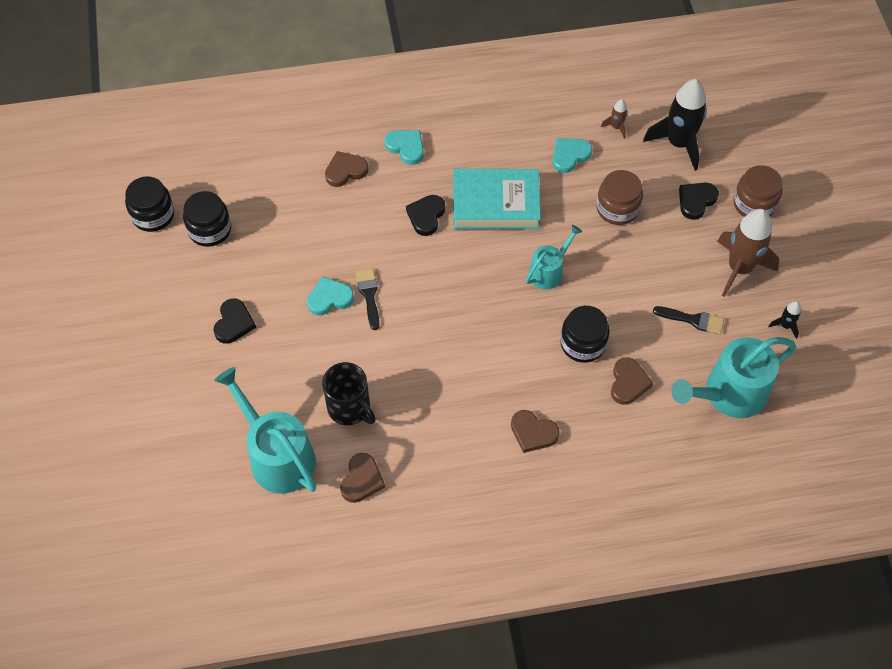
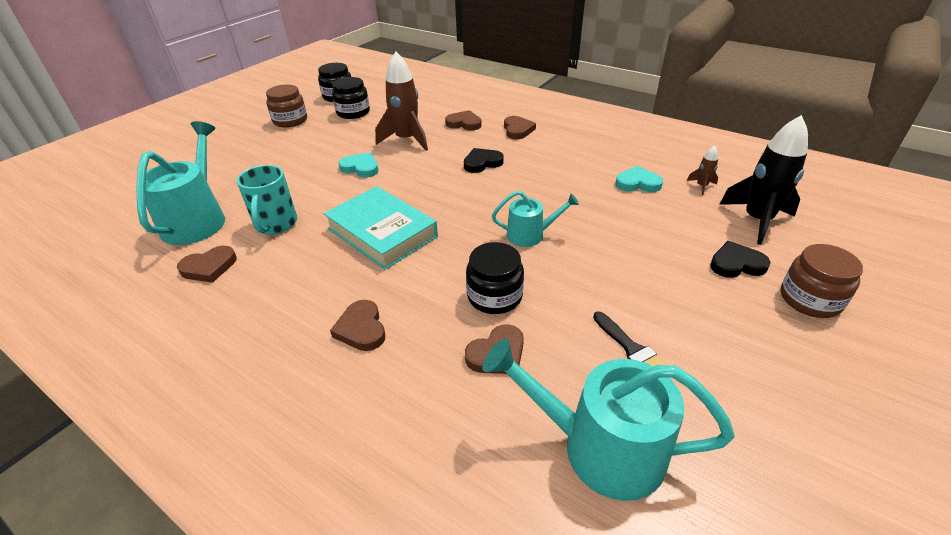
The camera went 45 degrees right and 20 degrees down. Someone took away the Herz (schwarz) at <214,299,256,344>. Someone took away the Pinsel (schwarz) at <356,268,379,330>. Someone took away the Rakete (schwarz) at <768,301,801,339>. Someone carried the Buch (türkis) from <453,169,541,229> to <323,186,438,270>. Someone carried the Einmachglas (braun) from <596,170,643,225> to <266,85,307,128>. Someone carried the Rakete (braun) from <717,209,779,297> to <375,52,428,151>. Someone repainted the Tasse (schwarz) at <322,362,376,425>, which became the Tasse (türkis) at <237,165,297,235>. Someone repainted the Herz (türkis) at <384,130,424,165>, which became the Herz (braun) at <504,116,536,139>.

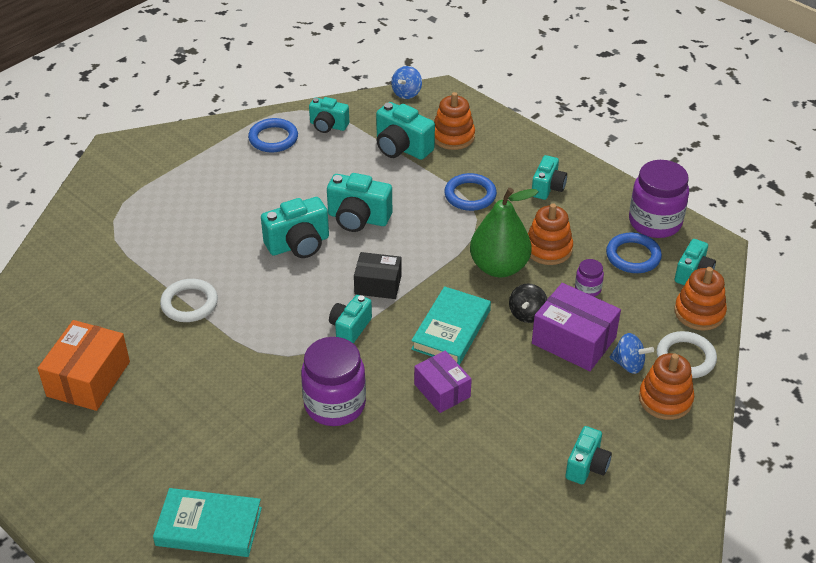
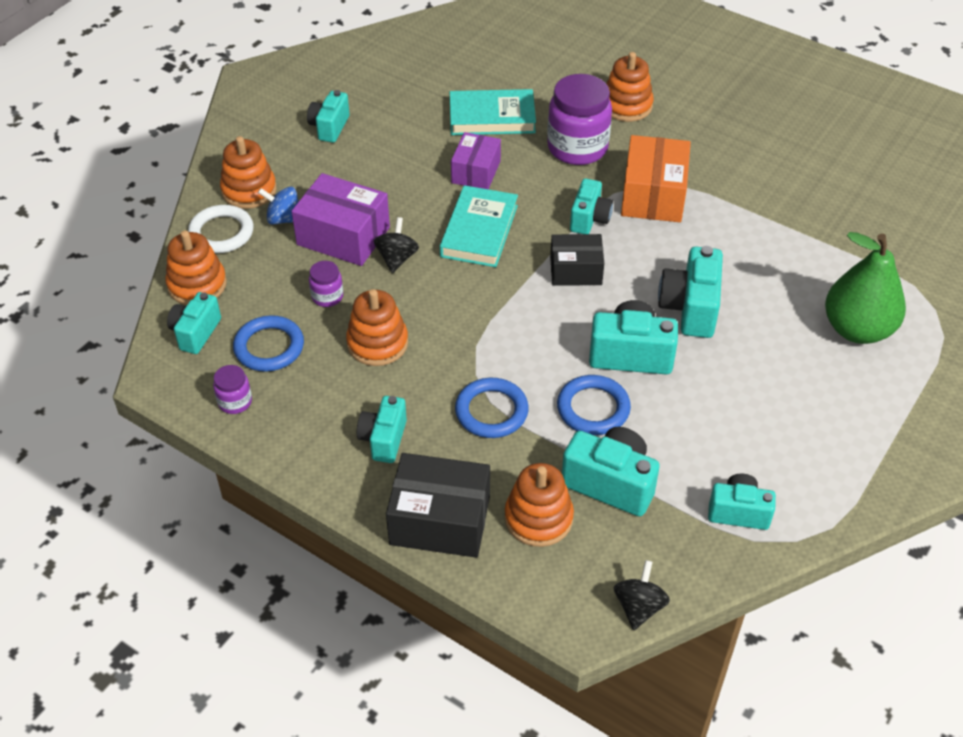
The camera went 170 degrees right and 5 degrees up. Someone took away the Ring (weiß) at <160,279,218,322>. Someone put down the Schachtel (schwarz) at <386,453,490,558>. Someone put down the Stapelspielzeug (orange) at <606,52,654,122>. Someone carried the Schachtel (orange) from <37,320,130,411> to <621,135,691,222>. Someone carried the Buch (türkis) from <153,488,262,557> to <450,89,536,135>. Someone carried the Ring (blau) from <248,118,298,152> to <557,375,631,435>. Someone carried the Birne (grün) from <470,188,538,277> to <825,232,906,344>. Someone repainted the Kreisel (blau) at <391,66,422,99>, which became the Kreisel (schwarz) at <614,560,670,630>. Someone rotated the Kamera (türkis) at <261,197,329,258> by 45 degrees counterclockwise. Someone rotated the Schachtel (lila) at <414,351,472,413> by 60 degrees clockwise. Someone scaled the Einmachglas (lila) at <629,160,689,238> by 0.47.

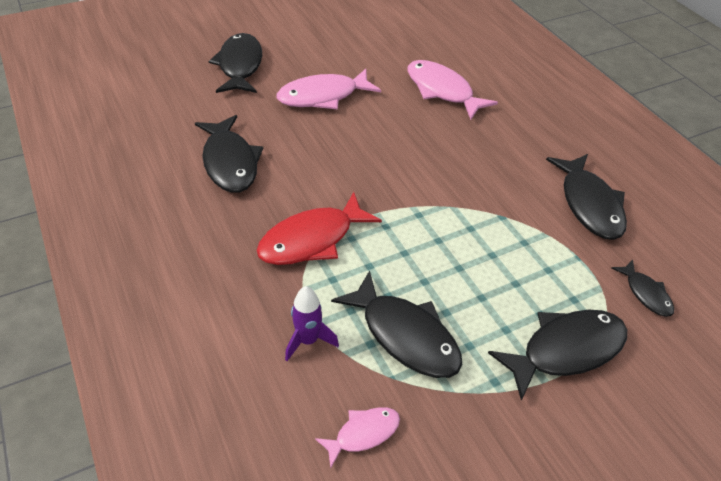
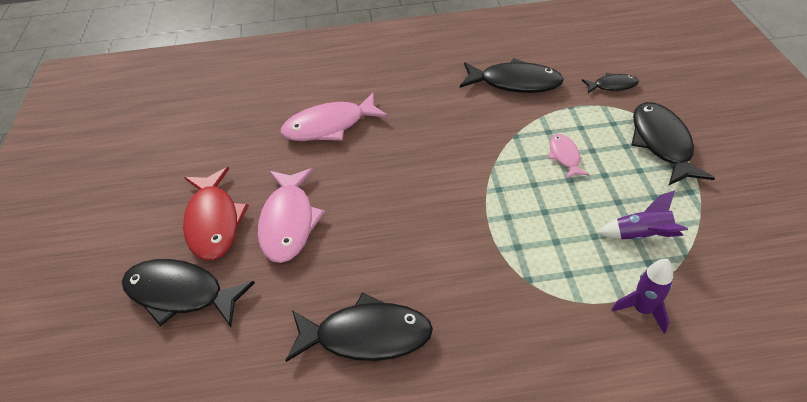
The camera went 65 degrees left and 0 degrees up. Someone carried the Fisch (rot) from <256,192,382,265> to <183,167,249,260>. Someone carried the Fisch (rosa) from <315,407,400,468> to <548,134,590,179>. Someone swapped the Fisch (schwarz) at <331,271,462,378> for the Rakete (lila) at <597,190,688,240>.

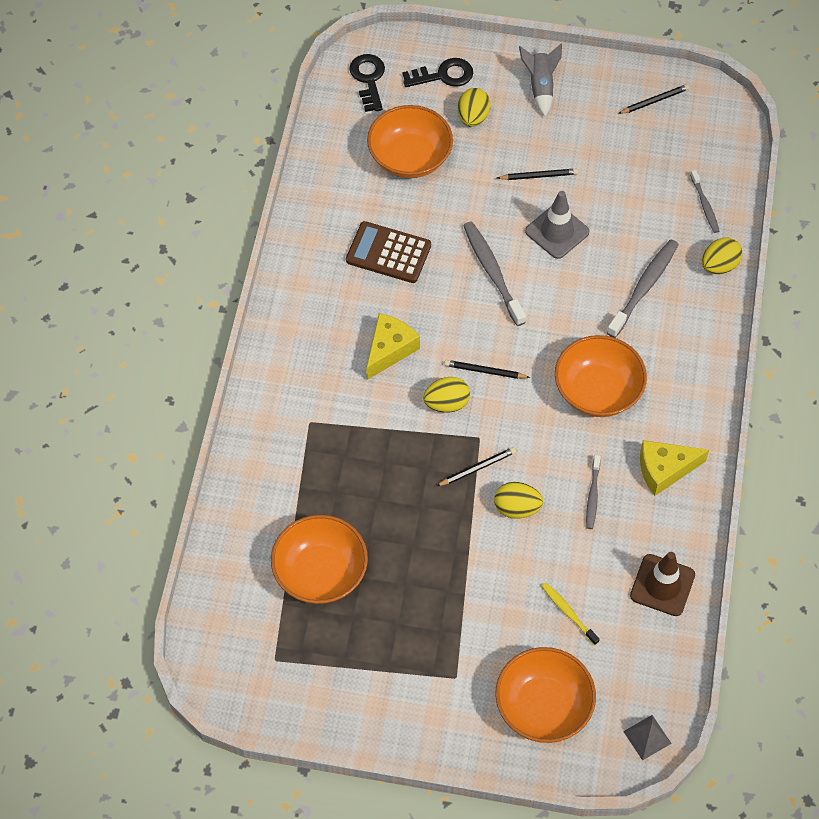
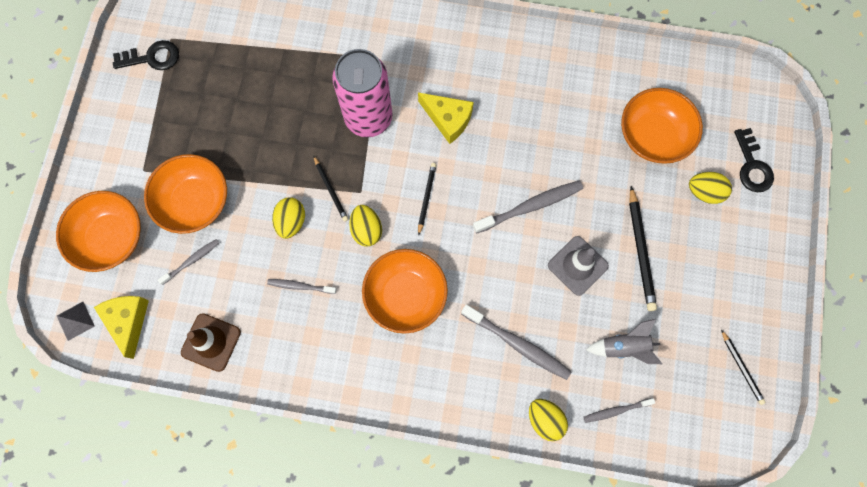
The camera went 90 degrees right and 15 degrees up. Someone took away the Taschenrechner (braun) at <346,221,431,283>. Someone put down the Dose (rosa) at <332,49,393,137>. Someone carried the Schüssel (orange) from <271,515,368,604> to <144,154,227,234>. Someone carried the Schlüssel (schwarz) from <349,54,385,112> to <113,40,179,70>. Someone carried the Ei (gelb) from <423,377,470,413> to <349,205,382,247>. Someone carried the Rakete (grau) from <519,44,562,117> to <586,319,662,364>. Someone carried the Käse (gelb) from <640,440,709,496> to <94,296,149,359>. Someone repainted the Zahnbürste (gelb) at <541,582,600,645>, which became the Zahnbürste (grau) at <158,239,219,285>. Someone scaled the Bleistift (schwarz) at <497,168,578,180> by 1.64.

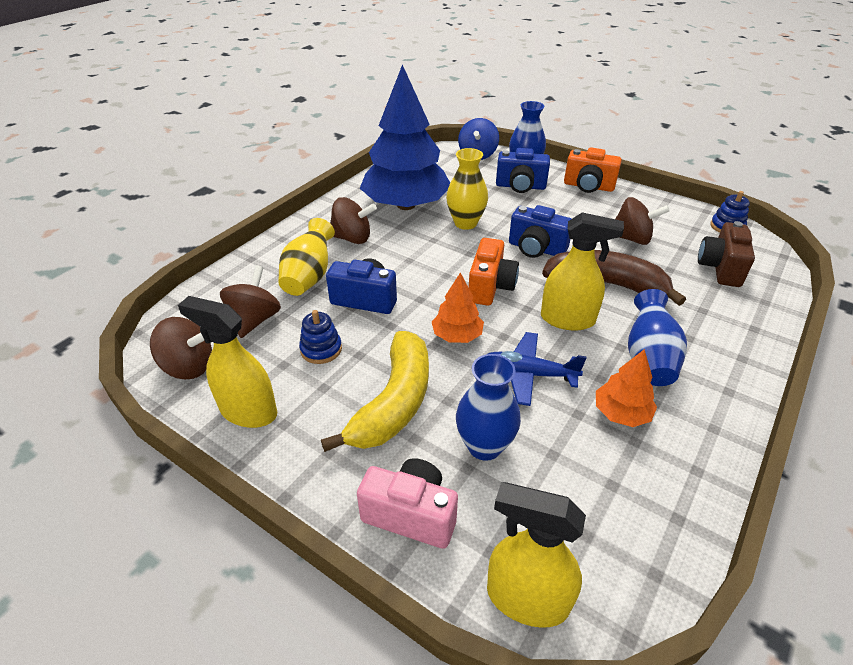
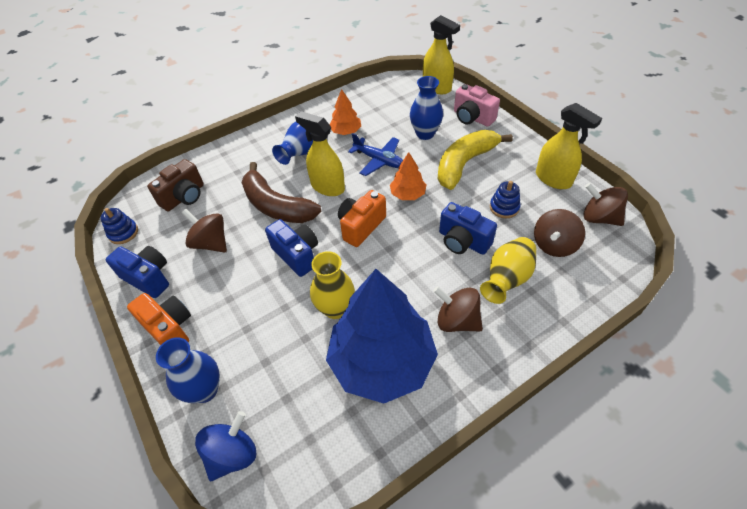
The camera went 155 degrees left and 10 degrees up. Someone carried the Kamera (blau) from <496,148,550,193> to <105,246,169,298>.

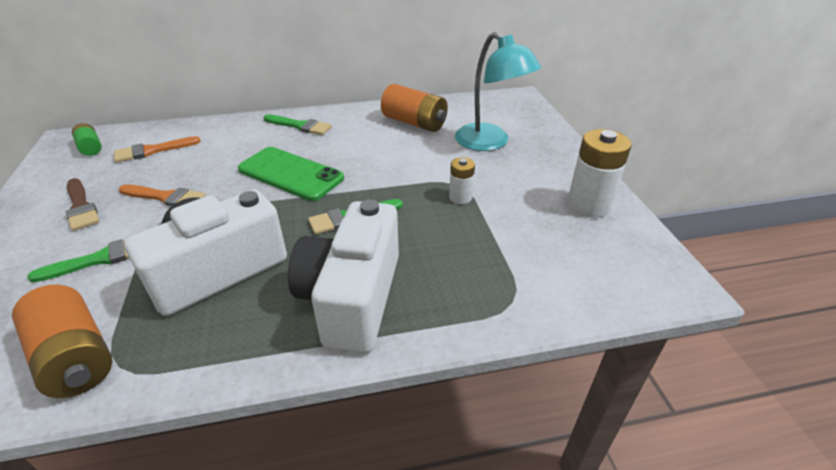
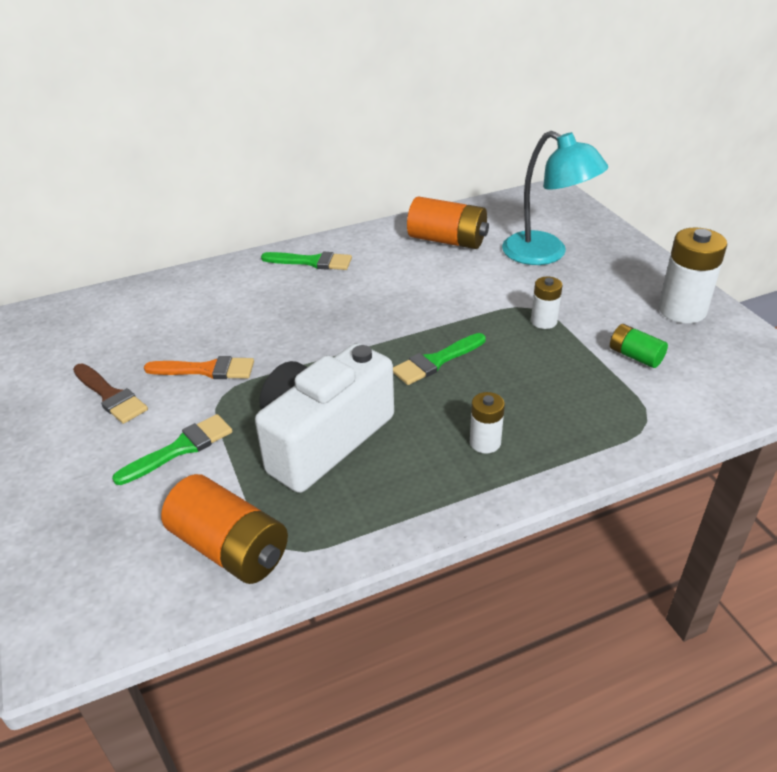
The camera went 10 degrees left and 0 degrees up. Someone took away the Pinsel (orange) at <114,136,201,163>. Someone took away the Handy (grün) at <238,147,344,201>. Someone carried the Batterie (grün) from <72,123,101,156> to <610,324,668,368>. Someone swapped the Kamera (weiß) at <288,199,399,353> for the Batterie (weiß) at <470,392,505,454>.

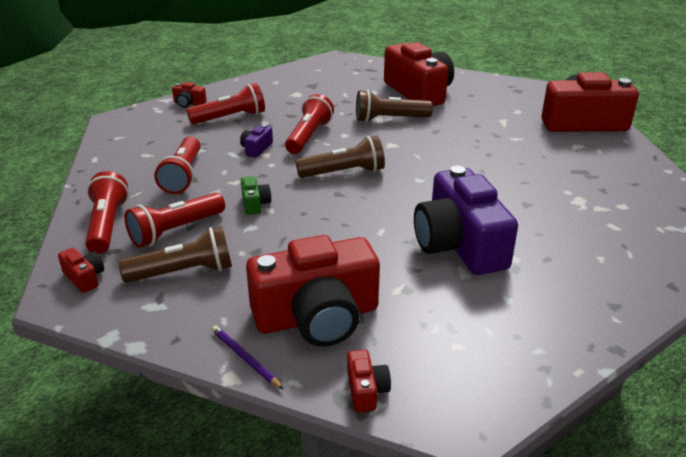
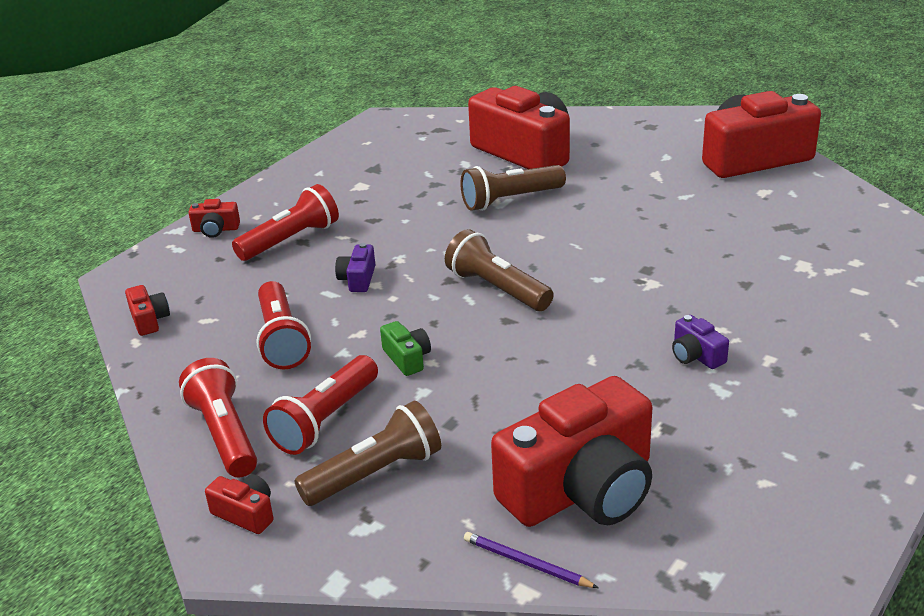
The camera went 15 degrees left and 0 degrees up. Someone took away the Taschenlampe (rot) at <285,94,334,154>. Someone carried the Kamera (rot) from <347,350,391,412> to <125,285,170,336>. Someone rotated the Taschenlampe (braun) at <296,136,385,178> by 105 degrees counterclockwise. Someone scaled the Kamera (lila) at <414,166,518,275> by 0.41.

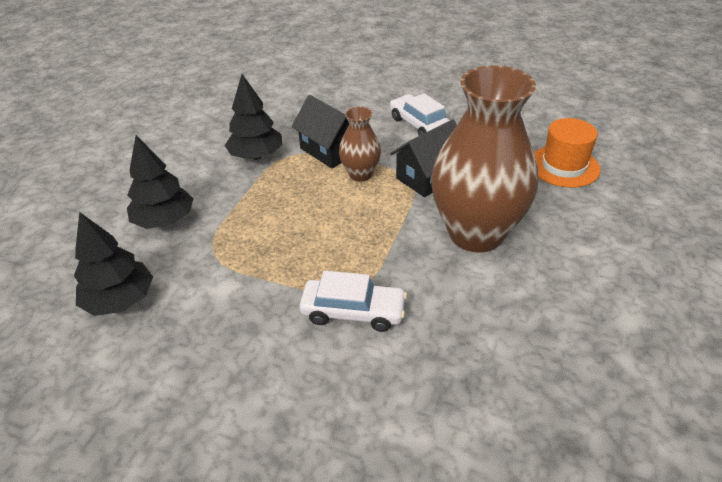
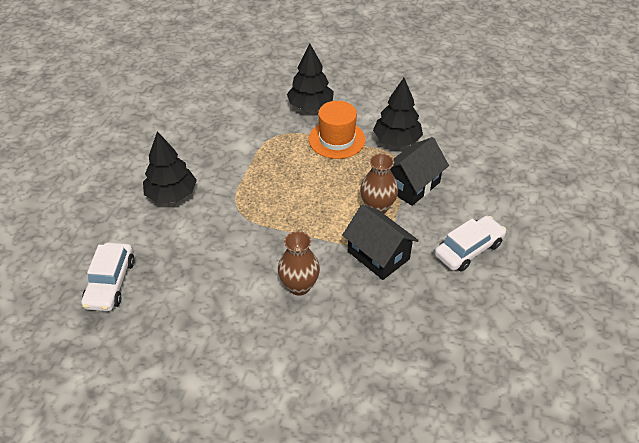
The camera went 85 degrees right and 5 degrees up. Someone carried the Baum (schwarz) from <74,212,153,316> to <143,131,197,203>. Someone carried the Auto (weiß) from <299,271,407,332> to <81,242,135,311>. Someone carried the Hut (orange) from <534,118,601,187> to <309,101,366,159>. Someone scaled the Vase (braun) at <431,65,538,253> by 0.48.

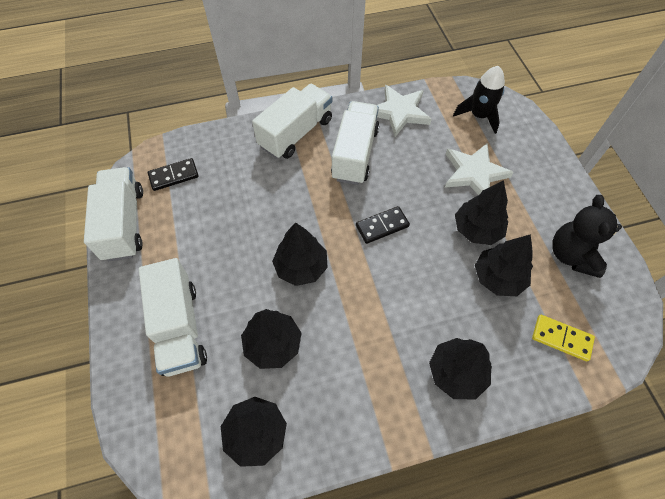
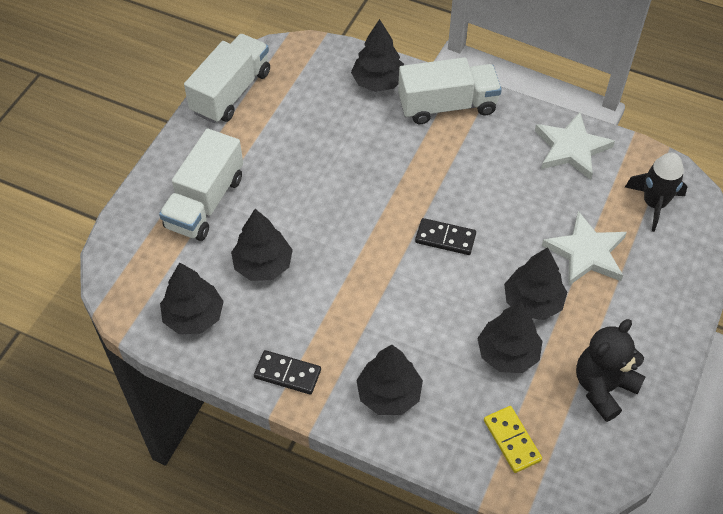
The camera went 40 degrees right and 5 degrees down. Someone took away the Lastwagen (weiß) at <331,101,379,185>. Someone carried the Dominostein (schwarz) from <148,158,199,191> to <254,350,321,395>. Someone carried the Baum (schwarz) from <272,222,328,286> to <351,19,404,92>.

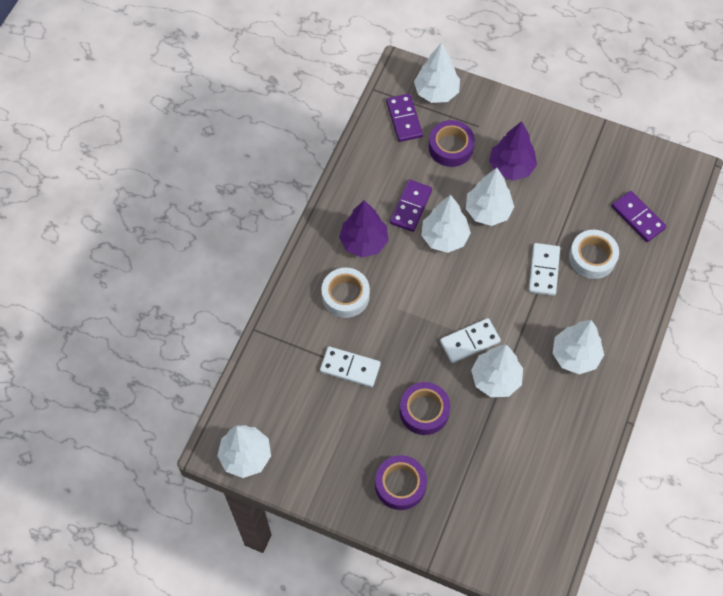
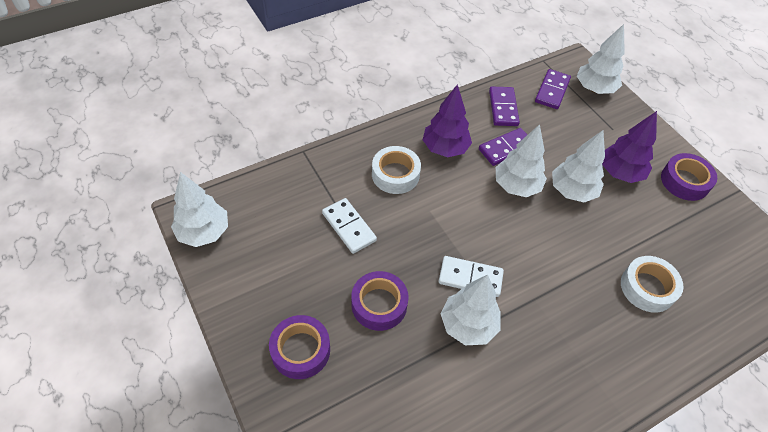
The camera went 35 degrees right and 10 degrees down. Someone took away the Dominostein (weiß) at <529,243,560,296>. Someone took away the Baum (weiß) at <552,320,604,374>. Someone carried the Klebeband (lila) from <429,120,475,167> to <661,153,717,201>. Someone carried the Dominostein (lila) from <612,191,666,242> to <489,87,520,126>.

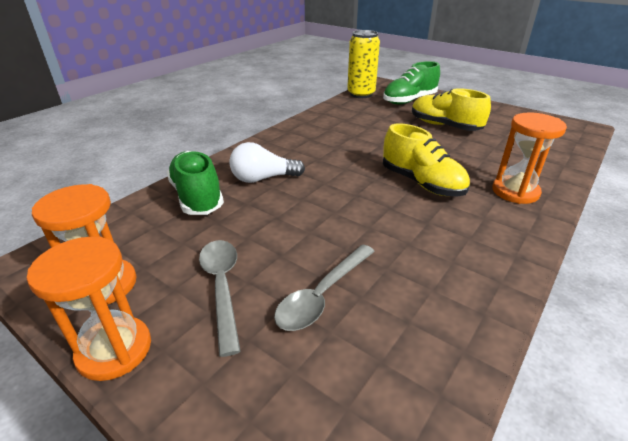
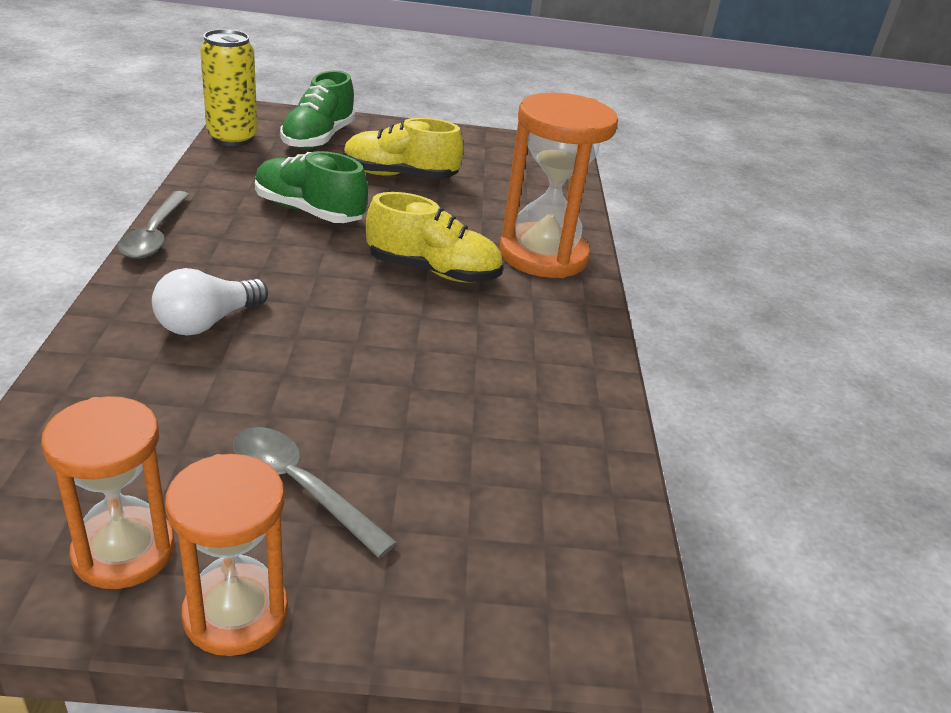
The camera went 40 degrees left and 0 degrees up. Someone carried the Schuh (grün) from <167,151,224,215> to <255,151,368,223>. Someone carried the Löffel (grau) from <274,244,375,331> to <118,191,189,259>. Someone scaled the Sanduhr (orange) at <492,112,567,204> by 1.55.

